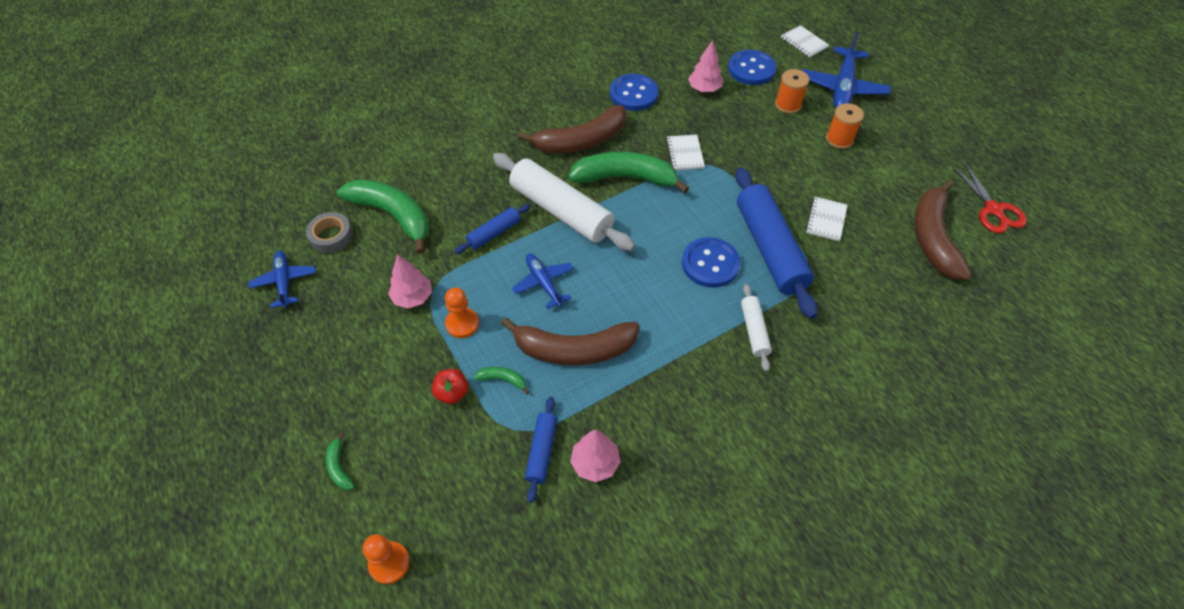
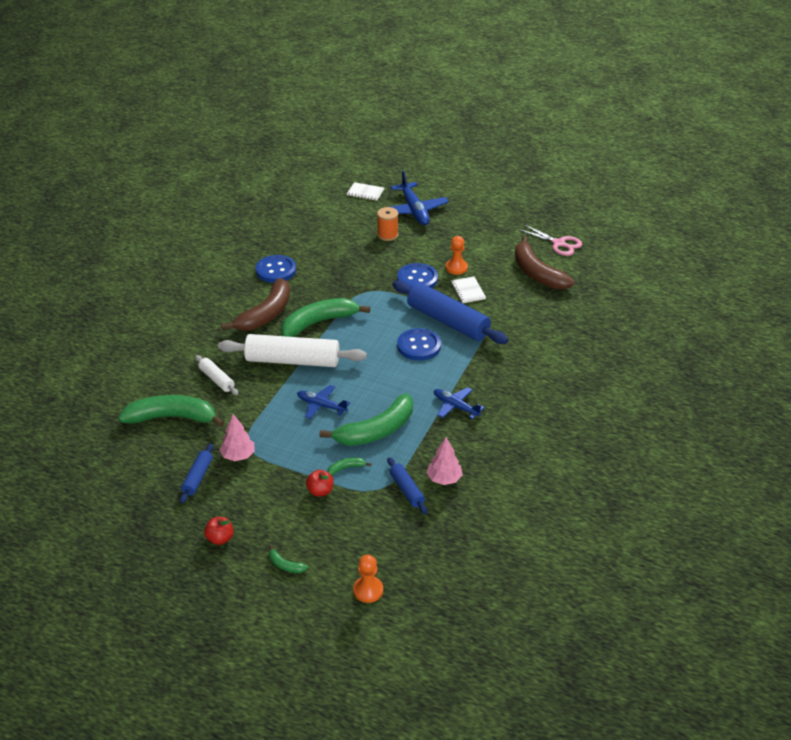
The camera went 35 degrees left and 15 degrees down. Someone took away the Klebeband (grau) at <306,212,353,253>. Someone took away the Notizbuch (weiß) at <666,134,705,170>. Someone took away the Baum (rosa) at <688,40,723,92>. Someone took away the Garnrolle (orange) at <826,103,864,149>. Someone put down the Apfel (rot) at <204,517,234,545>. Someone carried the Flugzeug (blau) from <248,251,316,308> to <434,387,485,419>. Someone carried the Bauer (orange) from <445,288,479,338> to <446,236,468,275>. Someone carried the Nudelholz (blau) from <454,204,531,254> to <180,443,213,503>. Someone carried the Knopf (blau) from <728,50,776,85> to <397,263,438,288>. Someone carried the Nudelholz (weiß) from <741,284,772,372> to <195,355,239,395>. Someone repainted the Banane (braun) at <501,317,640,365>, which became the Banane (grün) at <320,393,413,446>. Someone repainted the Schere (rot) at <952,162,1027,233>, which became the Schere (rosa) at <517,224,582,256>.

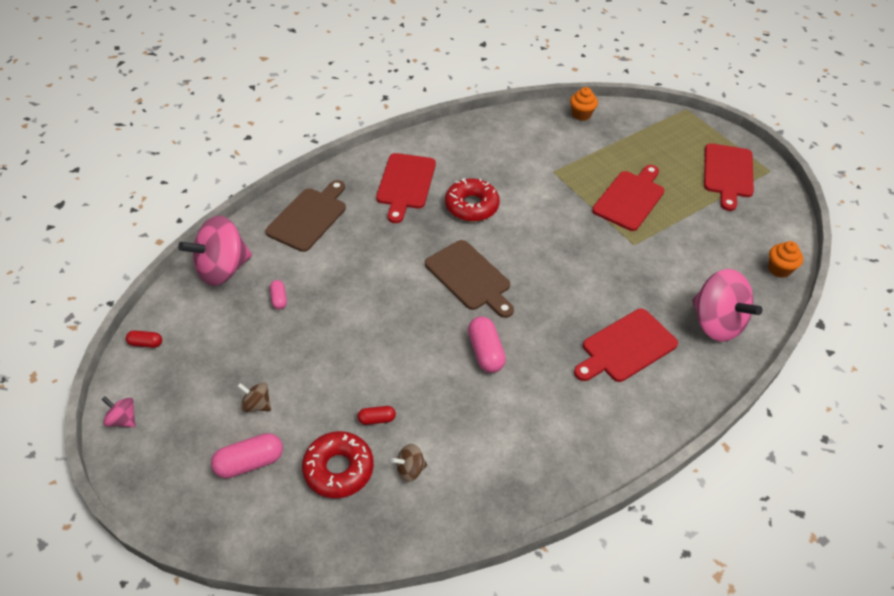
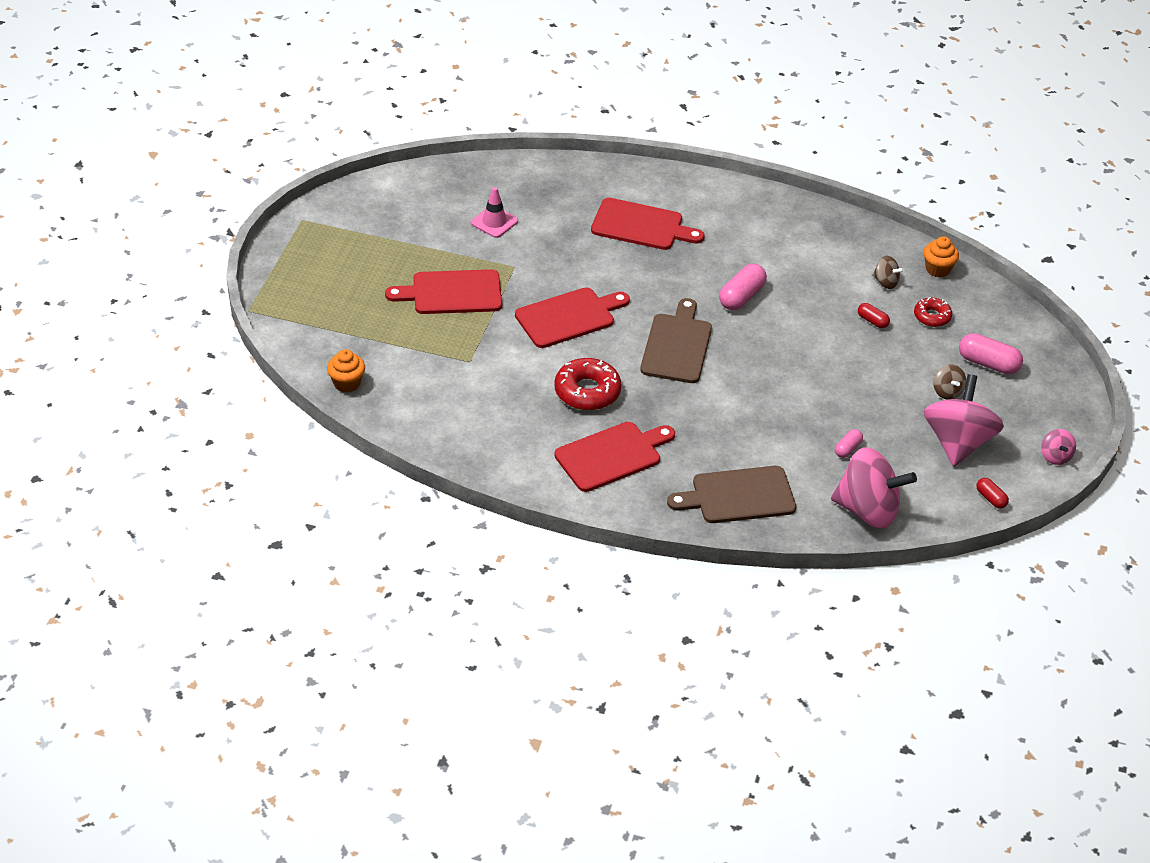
The camera went 130 degrees left and 5 degrees down. Someone put down the Leitkegel (rosa) at <471,187,518,238>. Someone carried the Kreisel (rosa) from <692,269,763,342> to <924,374,1004,466>. Someone carried the Schneidebrett (rot) from <704,143,754,211> to <515,287,630,348>. Someone carried the Muffin (orange) from <768,241,803,278> to <924,236,959,278>. Someone scaled the Donut (rot) at <302,431,374,498> by 0.59.

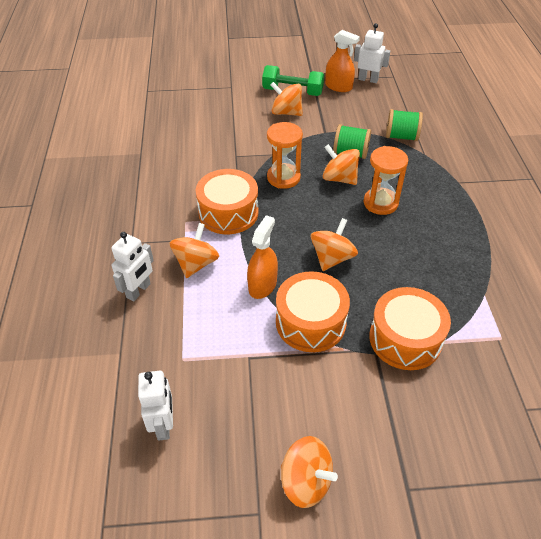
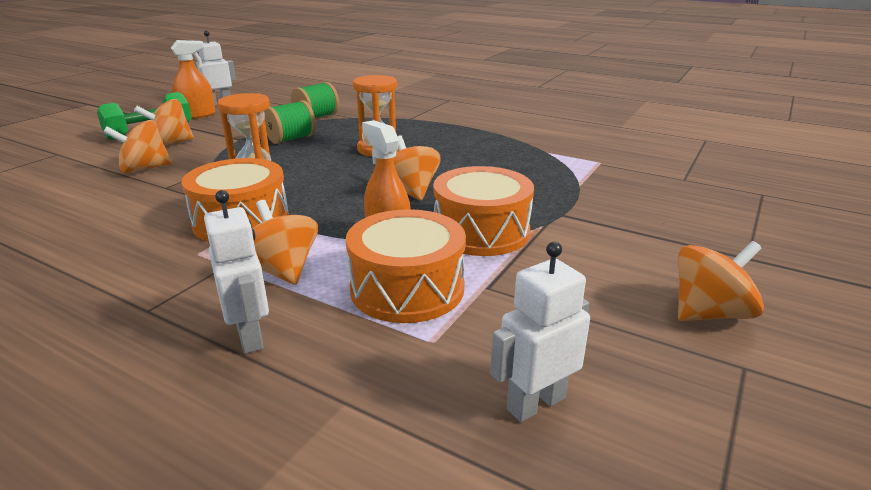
The camera went 55 degrees left and 20 degrees down. Someone carried the Kreisel (orange) from <323,144,360,185> to <103,120,172,174>. Someone carried the Trommel (orange) from <369,287,451,370> to <346,209,466,323>. Someone rotated the Roboter (weiß) at <138,371,173,441> by 60 degrees counterclockwise.

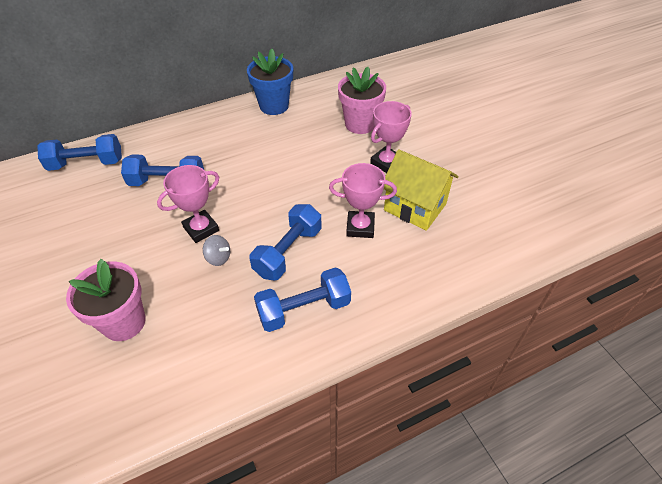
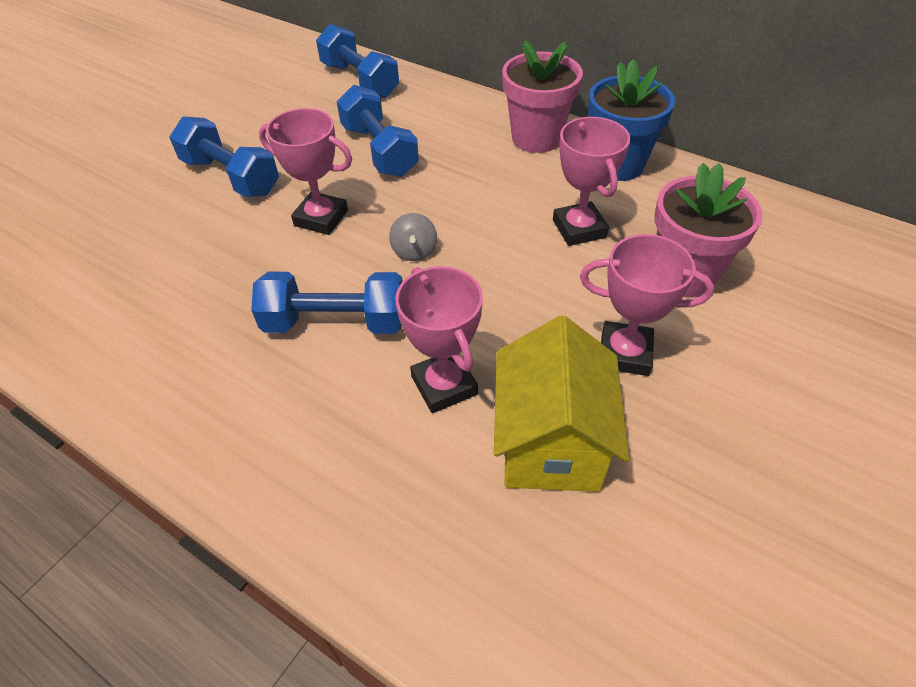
The camera went 60 degrees right and 0 degrees up. Someone put down the Pokal (rosa) at <553,117,630,246>. Someone carried the Blumentopf (rosa) from <66,259,146,341> to <502,41,583,153>. Someone carried the Kreisel (grau) from <203,235,230,266> to <389,213,437,261>. Someone carried the Hantel (blau) from <254,267,351,332> to <169,116,279,197>.

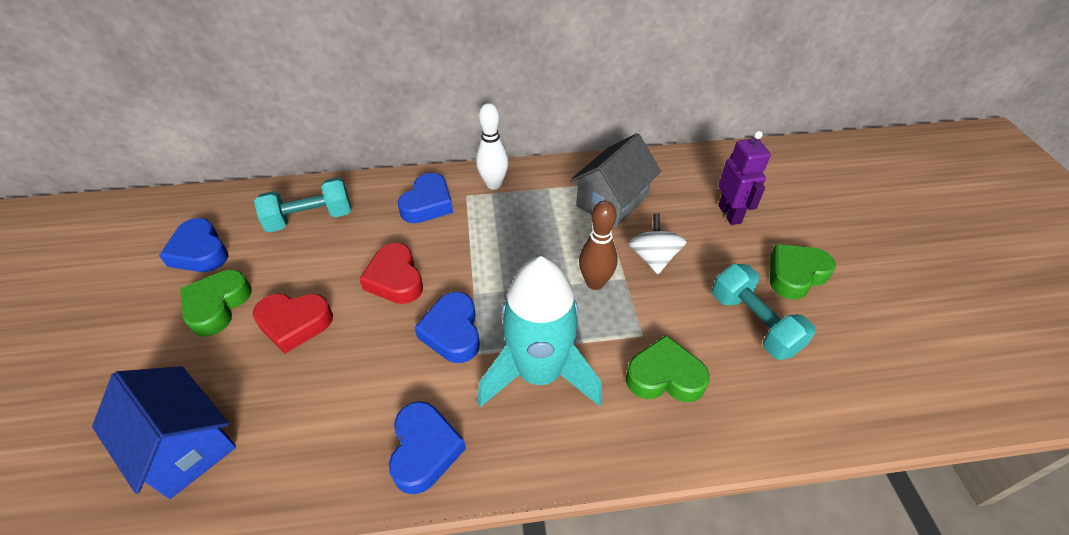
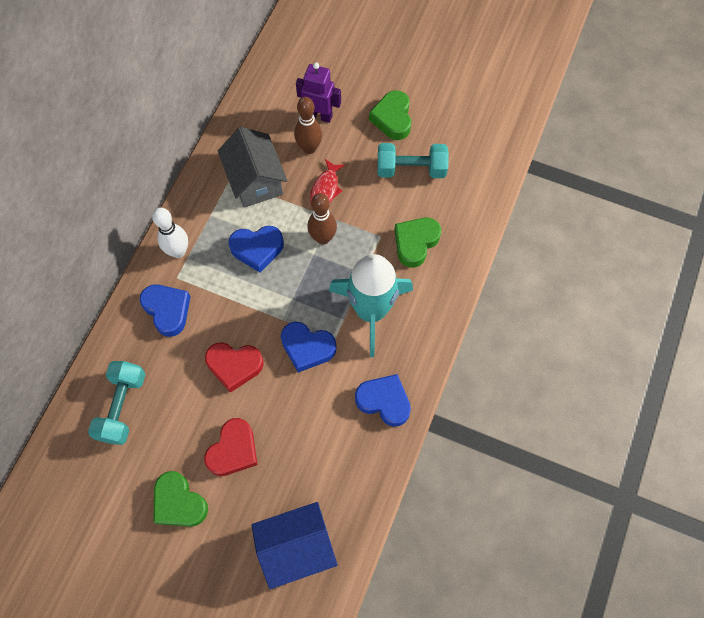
The camera went 60 degrees left and 20 degrees up. Someone put down the Bowlingkegel (braun) at <294,97,322,154>. Someone carried the Herz (blau) from <159,218,228,272> to <228,226,284,272>. Someone swapped the Kreisel (weiß) at <628,213,686,274> for the Fisch (rot) at <310,159,345,204>.

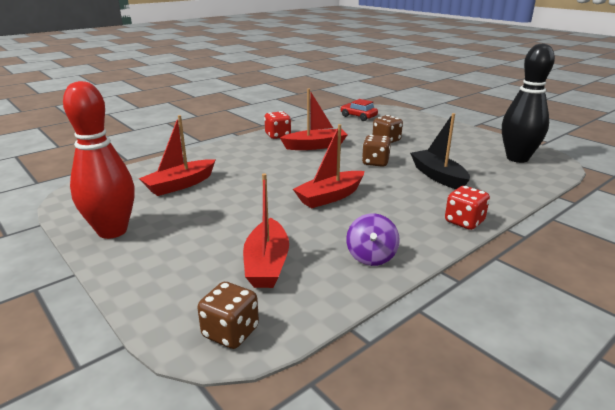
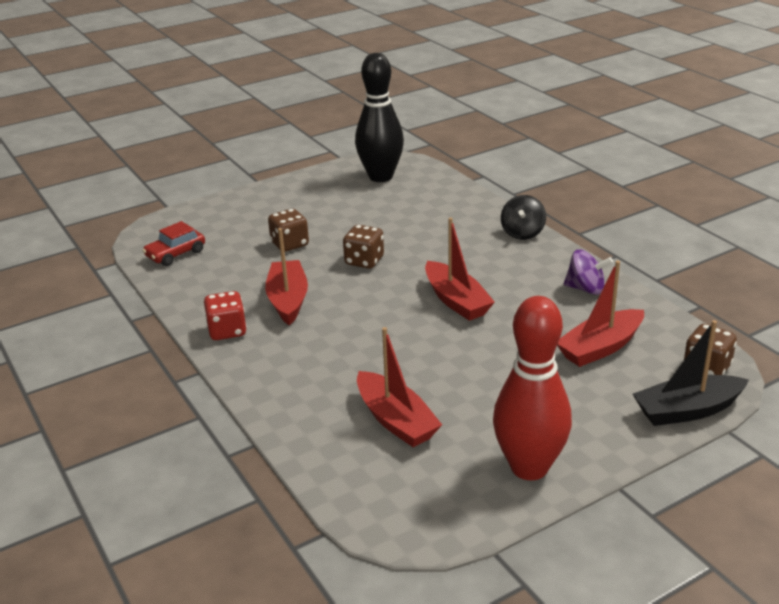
The camera went 80 degrees left and 5 degrees up. Someone carried the Boot (schwarz) from <410,113,470,189> to <633,320,749,426>. Someone swapped the Spielwürfel (rot) at <445,186,490,230> for the Kreisel (schwarz) at <501,195,546,240>. Someone rotated the Boot (rot) at <243,173,289,288> by 135 degrees clockwise.

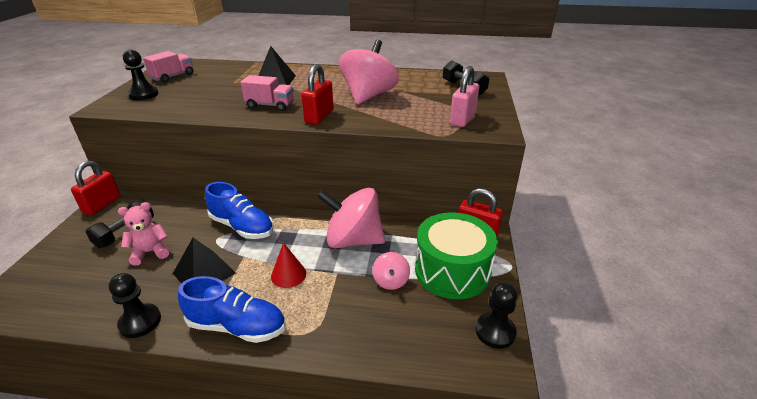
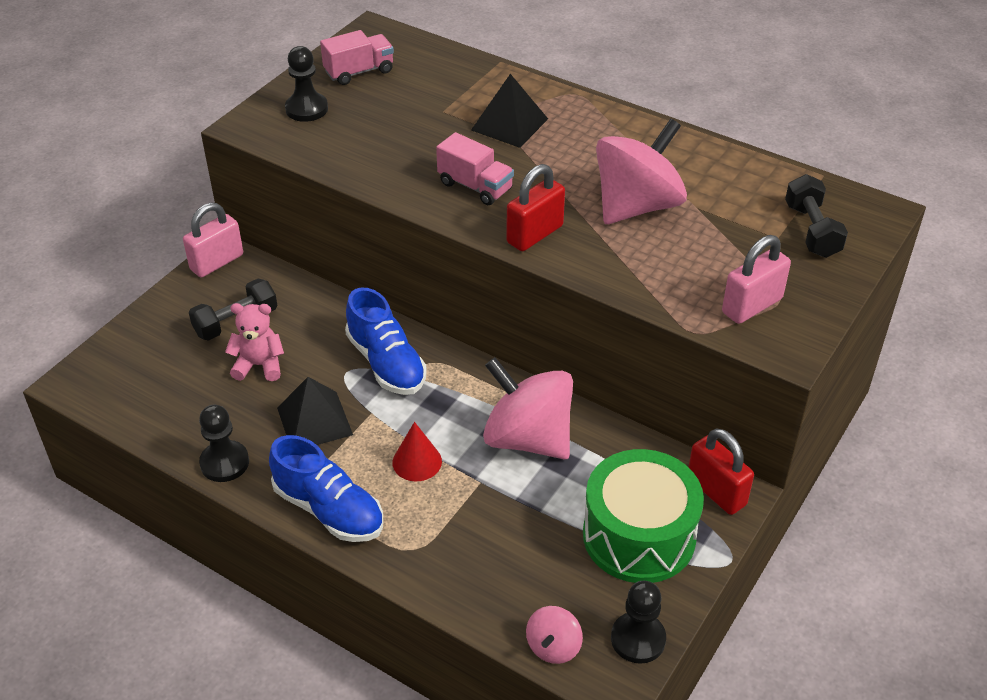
The camera went 25 degrees right and 10 degrees up. Someone carried the Kreisel (rosa) from <373,252,410,290> to <526,606,583,664>. Someone repainted the Vorhängeschloss (rot) at <71,160,121,215>, which became the Vorhängeschloss (rosa) at <183,203,243,277>.

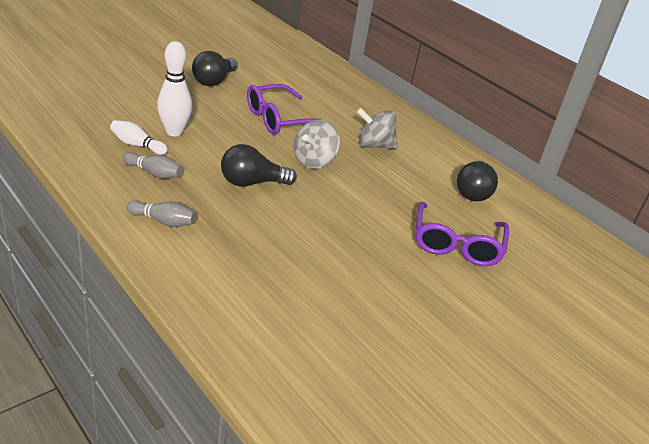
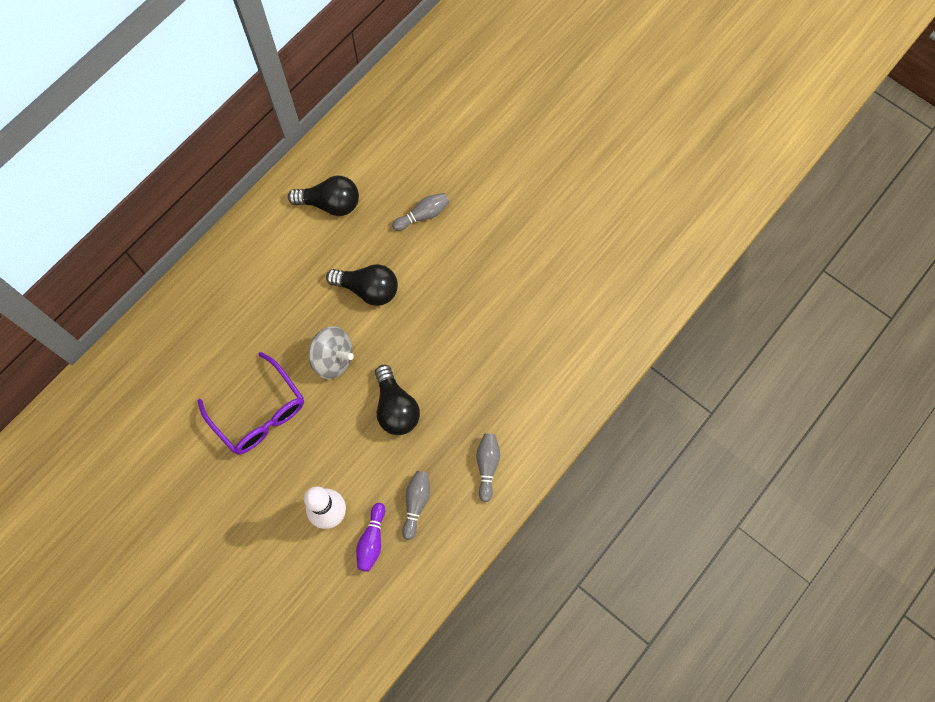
The camera went 95 degrees left and 35 degrees up. Someone took away the Kreisel (grau) at <357,108,397,149>. Someone carried the Glühbirne (schwarz) from <192,51,238,86> to <326,264,398,306>. Someone swapped the Brille (lila) at <416,202,509,266> for the Bowlingkegel (grau) at <392,193,449,231>. Someone repainted the Bowlingkegel (weiß) at <110,120,168,155>, which became the Bowlingkegel (lila) at <356,503,385,572>.

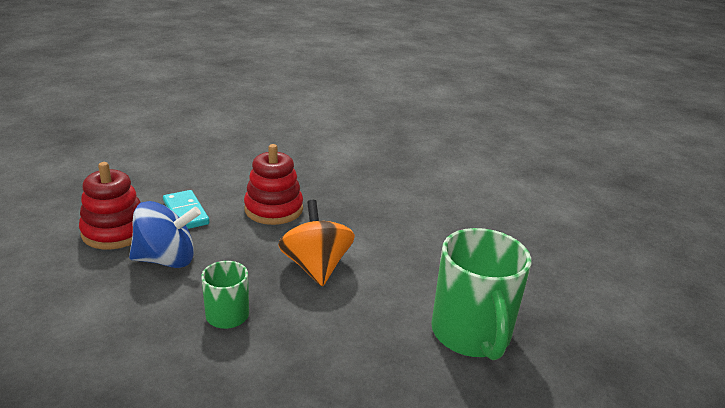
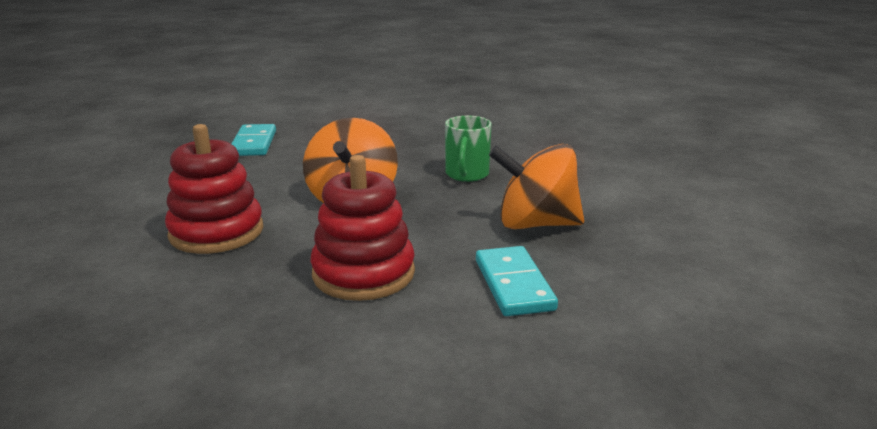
The camera went 160 degrees left and 5 degrees down. Someone carried the Stapelspielzeug (rot) from <79,162,141,249> to <165,124,263,254>. Someone swapped the Tasse (grün) at <431,228,531,360> for the Dominostein (türkis) at <232,124,276,156>. Someone repainted the Kreisel (blau) at <129,201,201,268>, which became the Kreisel (orange) at <489,144,584,229>.

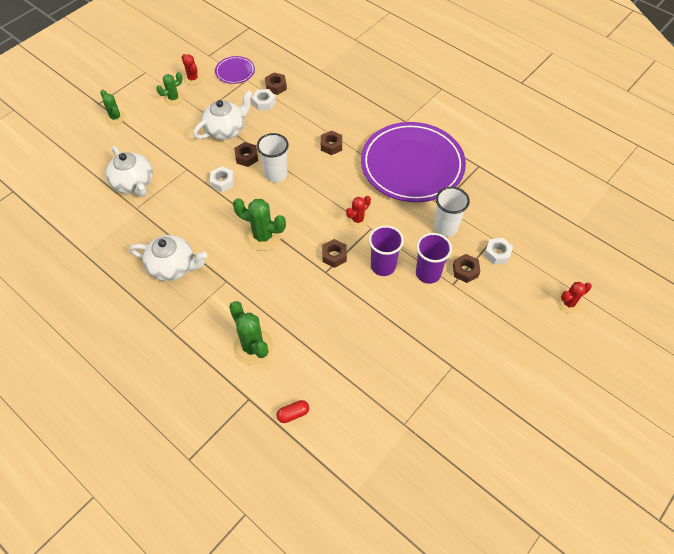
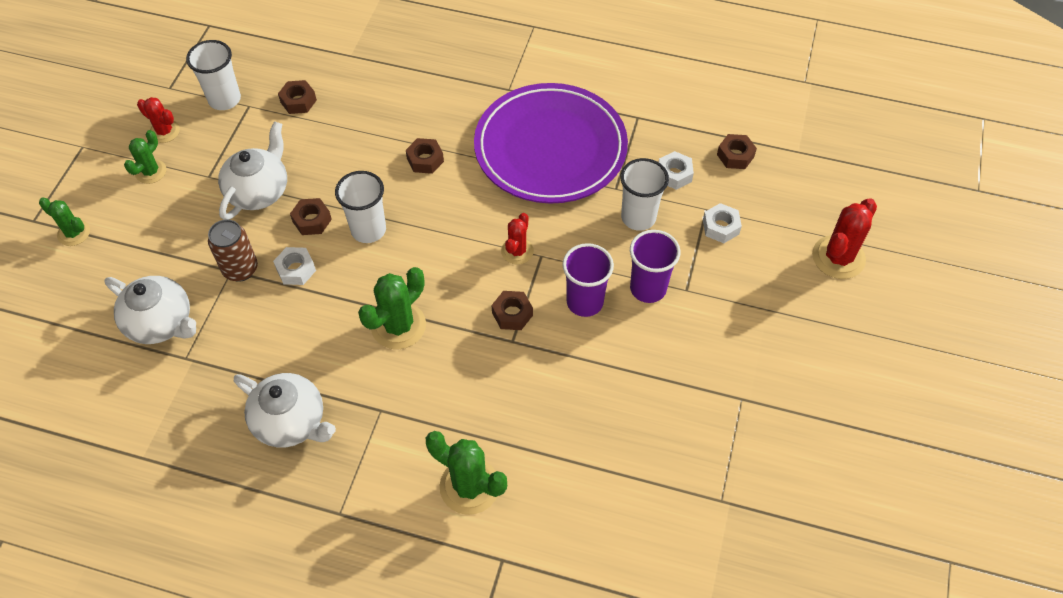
The camera went 25 degrees left and 0 degrees up. Someone took away the Kapsel (rot) at <276,400,309,423>. Someone put down the Dose (braun) at <208,219,258,282>. Someone carried the Sechskantmutter (weiß) from <251,89,276,111> to <659,151,694,190>. Someone carried the Sechskantmutter (braun) from <453,254,480,283> to <717,134,757,169>. Someone swapped the Teller (lila) at <215,56,255,84> for the Becher (weiß) at <186,40,241,110>. Someone rotated the Teekanne (weiß) at <129,235,207,281> by 45 degrees clockwise. Someone rotated the Kaktus (grün) at <233,198,286,251> by 45 degrees counterclockwise. Someone scaled the Kaktus (rot) at <557,282,592,314> by 1.62.

